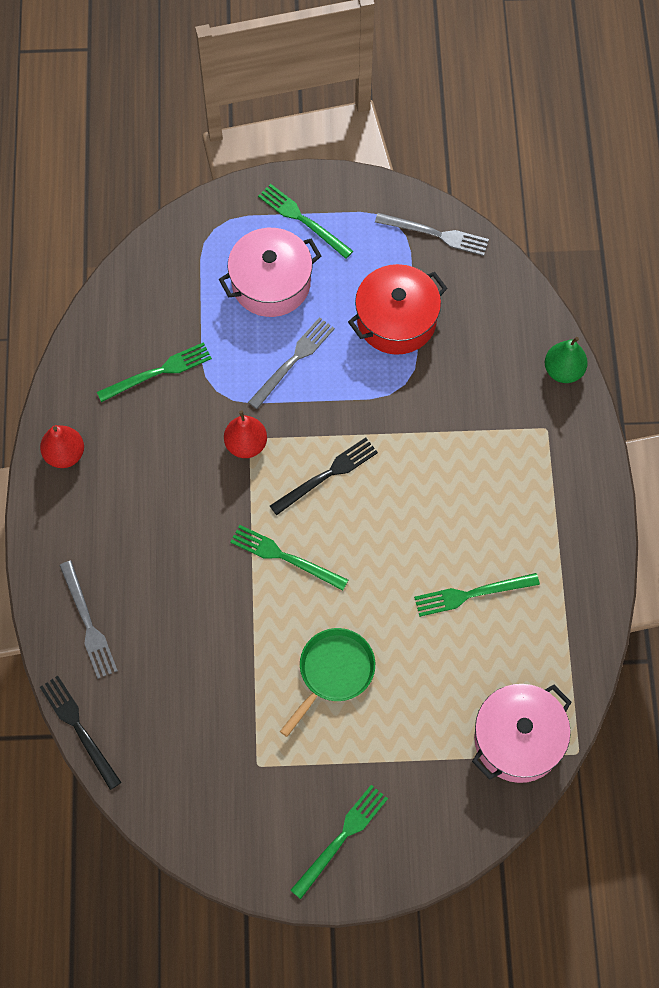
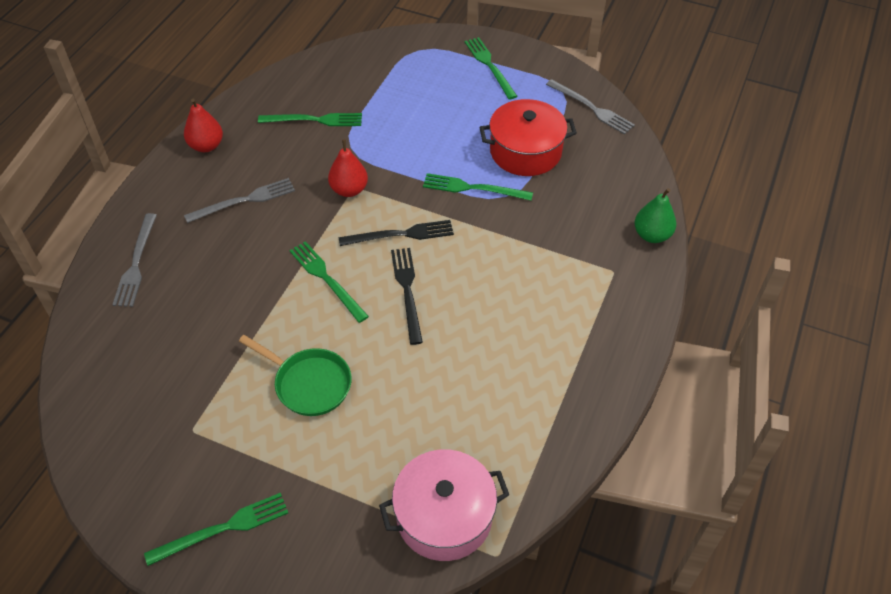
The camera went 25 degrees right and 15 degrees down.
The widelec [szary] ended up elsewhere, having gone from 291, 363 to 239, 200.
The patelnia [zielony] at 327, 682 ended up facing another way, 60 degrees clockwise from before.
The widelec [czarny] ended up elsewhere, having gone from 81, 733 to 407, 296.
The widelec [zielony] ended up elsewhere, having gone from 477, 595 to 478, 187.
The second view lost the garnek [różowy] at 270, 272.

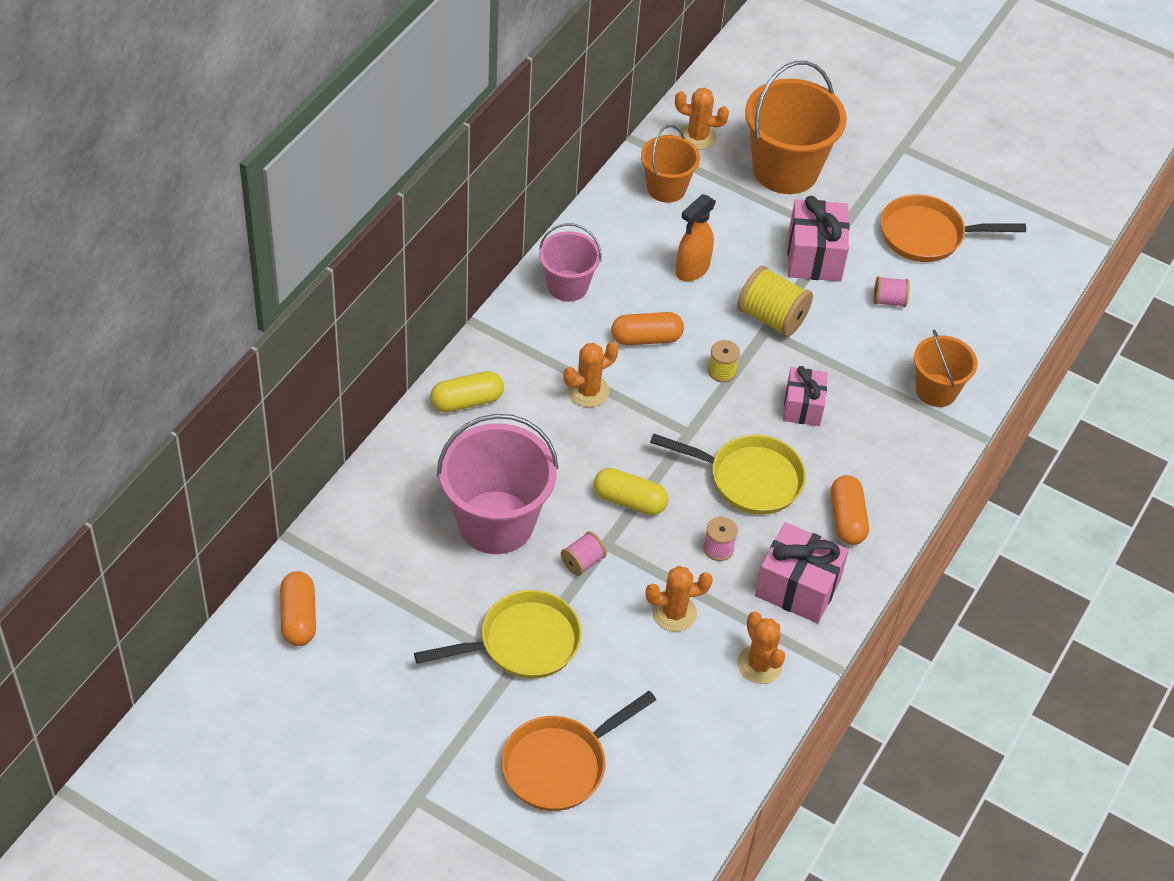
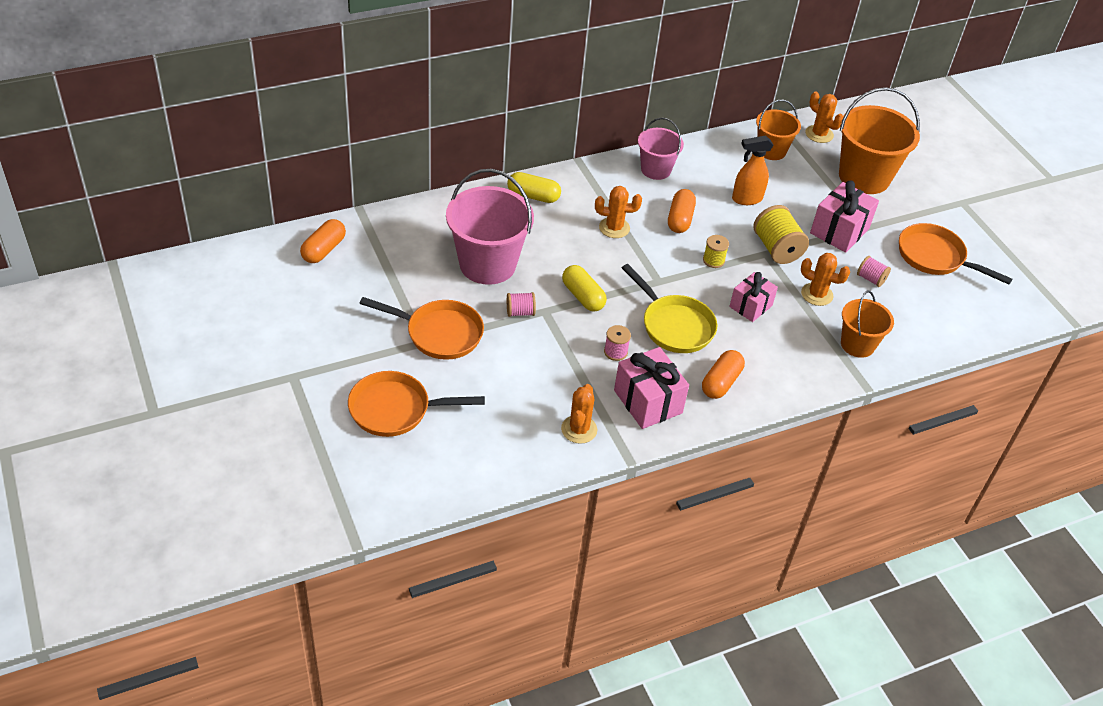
The camera went 35 degrees right and 5 degrees down.
What was the patelnia [żółty] at 498, 634 turned into the patelnia [pomarańczowy] at 421, 328.
The kapsułka [pomarańczowy] at 647, 328 ended up facing another way, 75 degrees clockwise from before.
The kaktus [pomarańczowy] ended up elsewhere, having gone from 679, 599 to 825, 279.

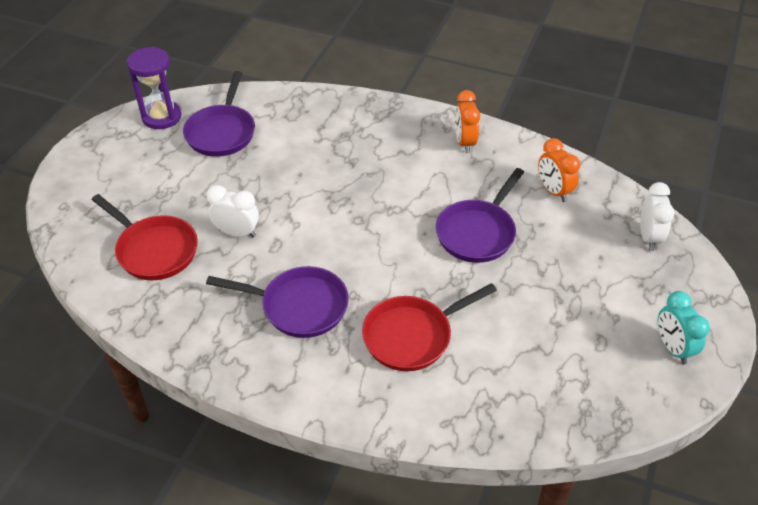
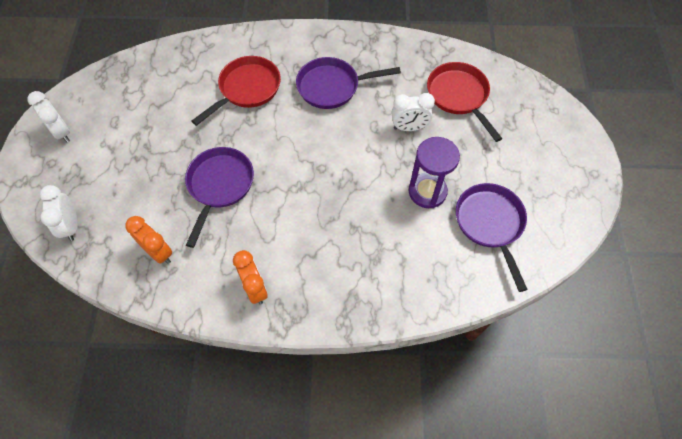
The camera went 160 degrees right and 15 degrees up.
What was the budzik [turkusowy] at 684, 328 turned into the budzik [biały] at 49, 116.
The klepsydra [fioletowy] ended up elsewhere, having gone from 154, 88 to 434, 172.
The patelnia [czerwony] at 145, 237 ended up facing another way, 45 degrees clockwise from before.

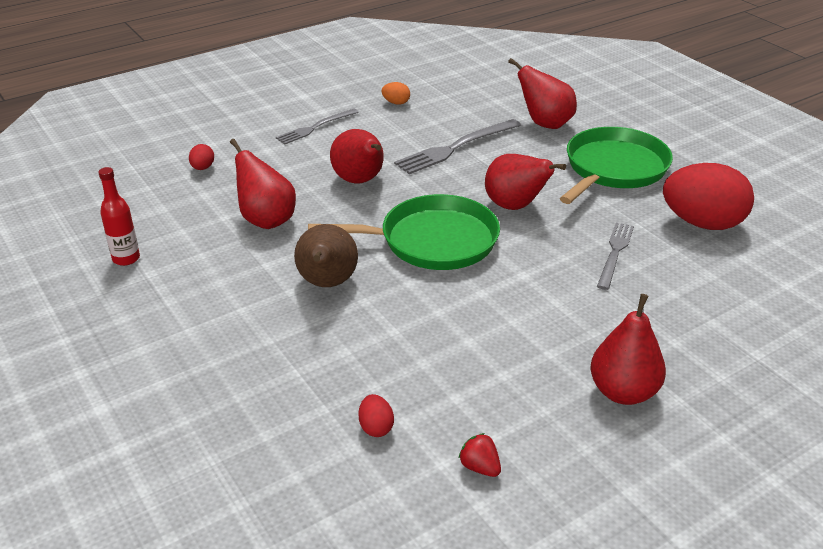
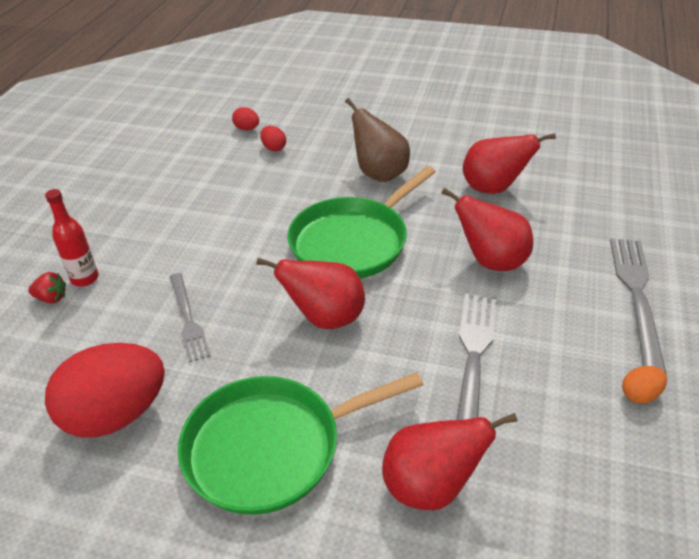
The camera went 140 degrees right and 5 degrees up.
The truskawka [czerwony] ended up elsewhere, having gone from 479, 455 to 47, 287.
The butelka [czerwony] ended up elsewhere, having gone from 119, 216 to 72, 238.
The patelnia [zielony] at 616, 165 ended up facing another way, 75 degrees clockwise from before.
The jajko [czerwony] ended up elsewhere, having gone from 201, 157 to 273, 138.
The size of the widelec [szary] at 317, 126 changed by a factor of 1.53.
The second view lost the gruszka [czerwony] at 628, 349.

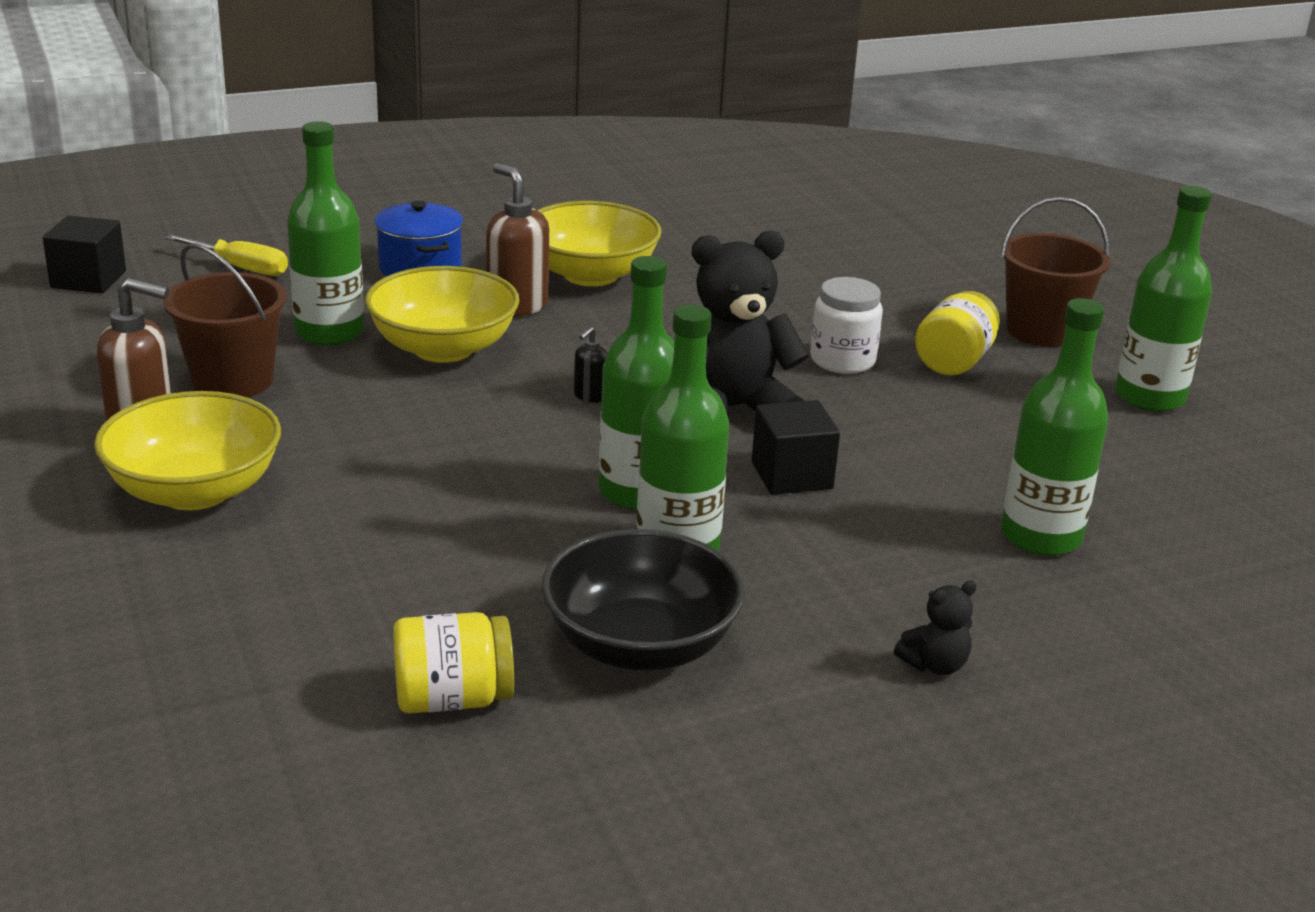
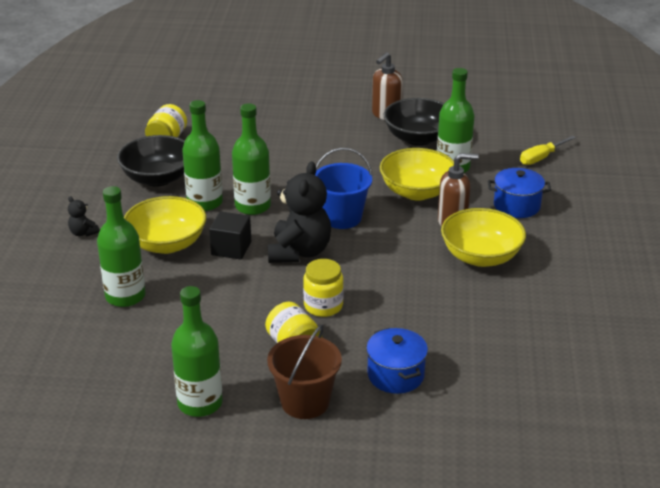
The camera went 120 degrees right and 5 degrees up.
The miś [czarny] at 935, 628 ended up facing another way, 45 degrees counterclockwise from before.
The miska [żółty] ended up elsewhere, having gone from 187, 450 to 165, 225.
What was the słoik [biały] at 846, 325 turned into the słoik [żółty] at 323, 288.
Where the dozownik mydła [czarny] stood at 591, 365, the wiadro [niebieski] came to stand at 343, 188.
The second view gained the garnek [niebieski] at 397, 361.
Where the wiadro [brązowy] stood at 224, 320, the miska [czarny] came to stand at 414, 122.
The second view lost the sześcian [czarny] at 84, 254.

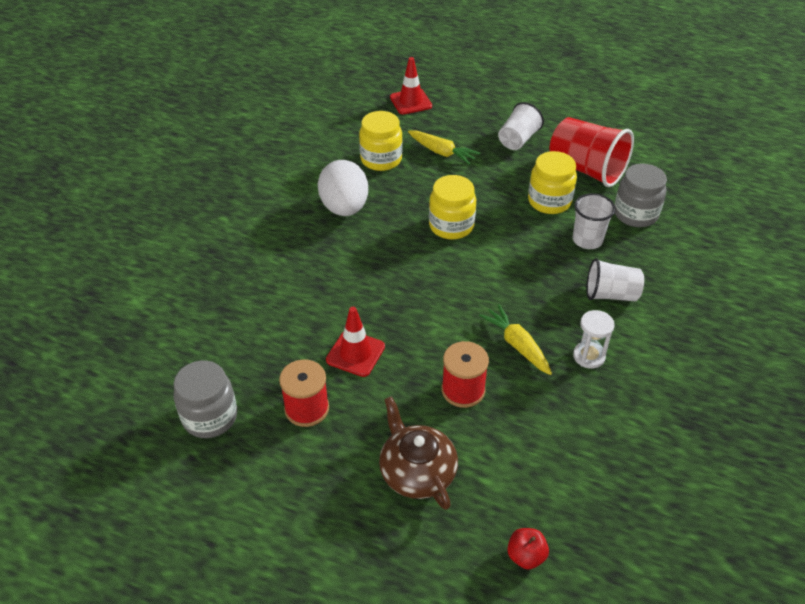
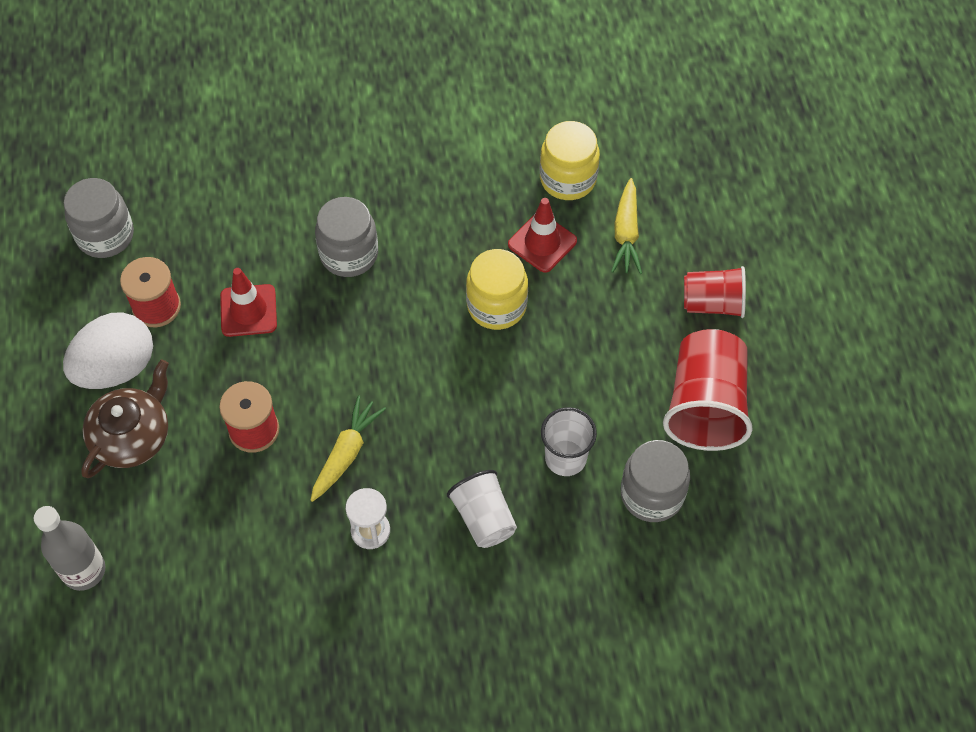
The camera went 60 degrees right and 15 degrees up.
Where the jabłko [czerwony] stood at 528, 548, the butelka [szary] came to stand at 69, 548.
The jajko [biały] ended up elsewhere, having gone from 343, 188 to 108, 350.
The second view gained the słoik [szary] at 346, 237.
The pachołek [czerwony] ended up elsewhere, having gone from 411, 85 to 542, 235.
What was the szklanka [biały] at 521, 126 turned into the szklanka [czerwony] at 715, 292.
The second view lost the słoik [żółty] at 552, 182.

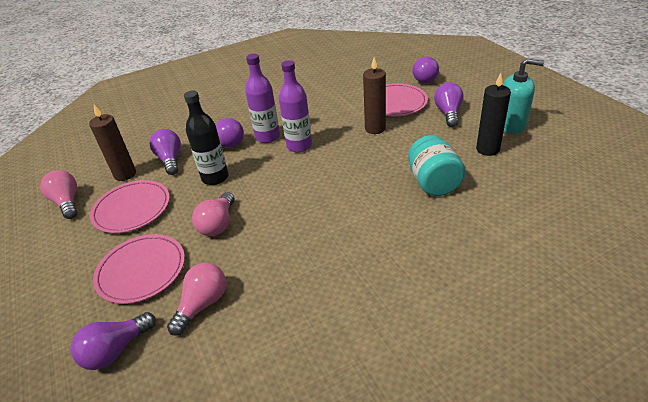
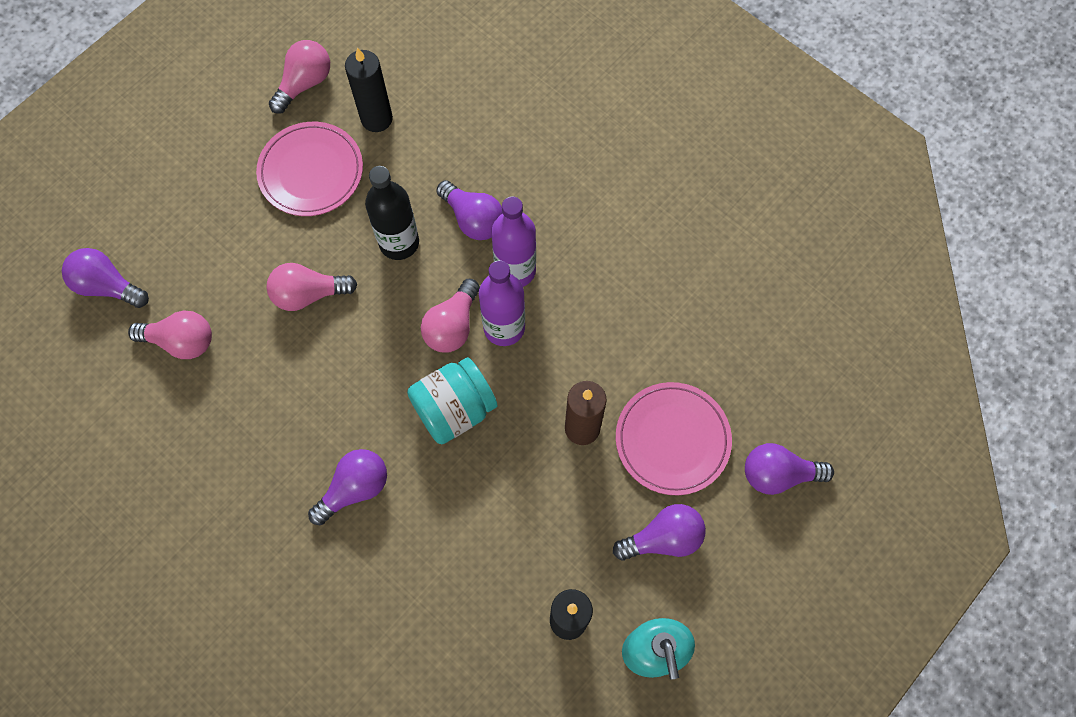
The camera went 65 degrees right and 30 degrees up.
The żarówka [fioletowy] ended up elsewhere, having gone from 165, 152 to 347, 487.
What was the świeca [brązowy] at 112, 143 turned into the świeca [czarny] at 369, 89.
The słoik [turkusowy] ended up elsewhere, having gone from 437, 165 to 452, 400.
The second view gained the żarówka [różowy] at 450, 316.
The second view lost the talerz [różowy] at 139, 269.

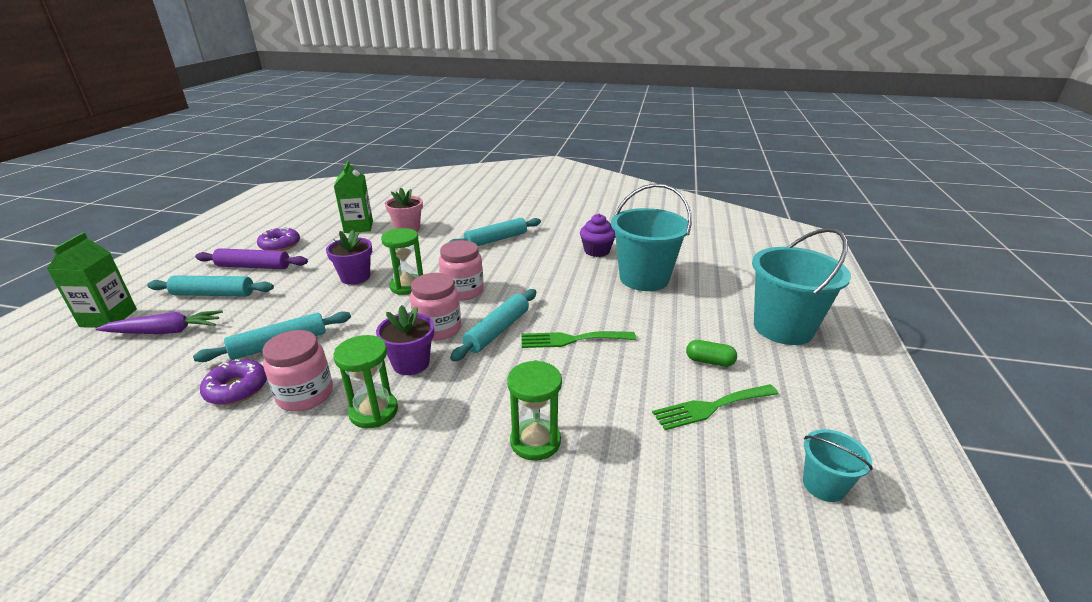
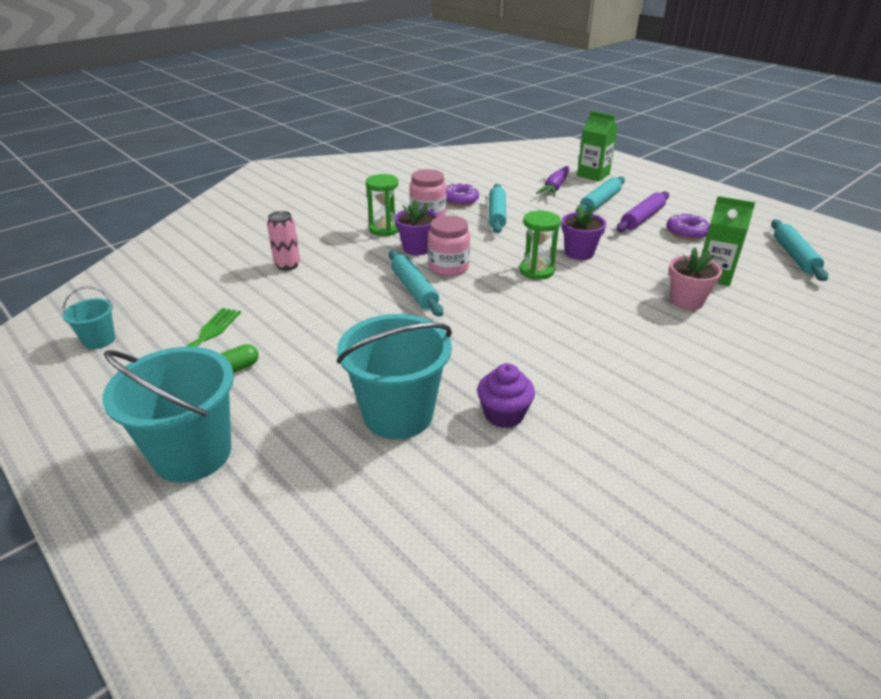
The camera went 125 degrees right and 5 degrees up.
Where the klepsydra [zielony] stood at 534, 410, the puszka [różowy] came to stand at 283, 241.
The wałek do ciasta [turkusowy] ended up elsewhere, having gone from 495, 232 to 799, 250.
The second view lost the słoik [różowy] at 461, 270.
The second view lost the widelec [zielony] at 578, 339.

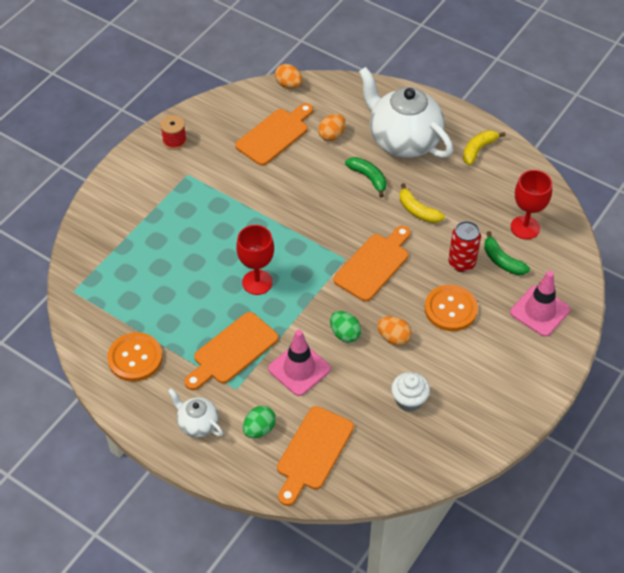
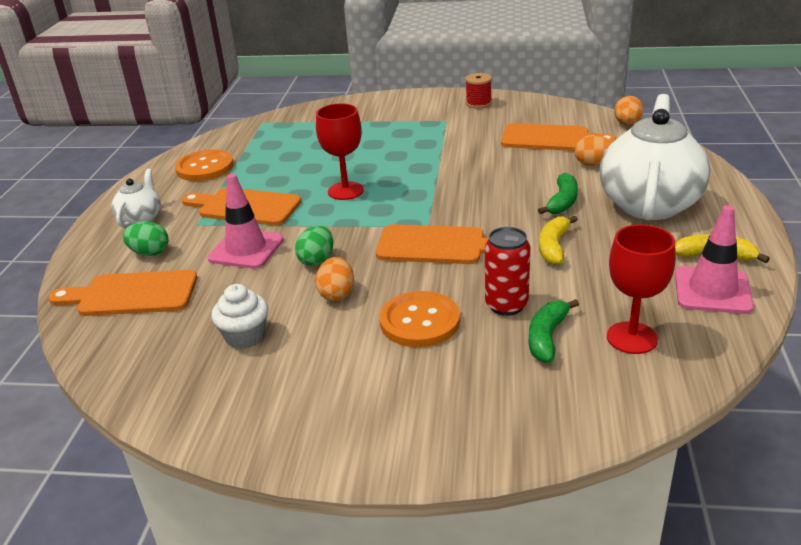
The camera went 65 degrees right and 20 degrees down.
The pachołek [różowy] ended up elsewhere, having gone from 540, 304 to 714, 259.

